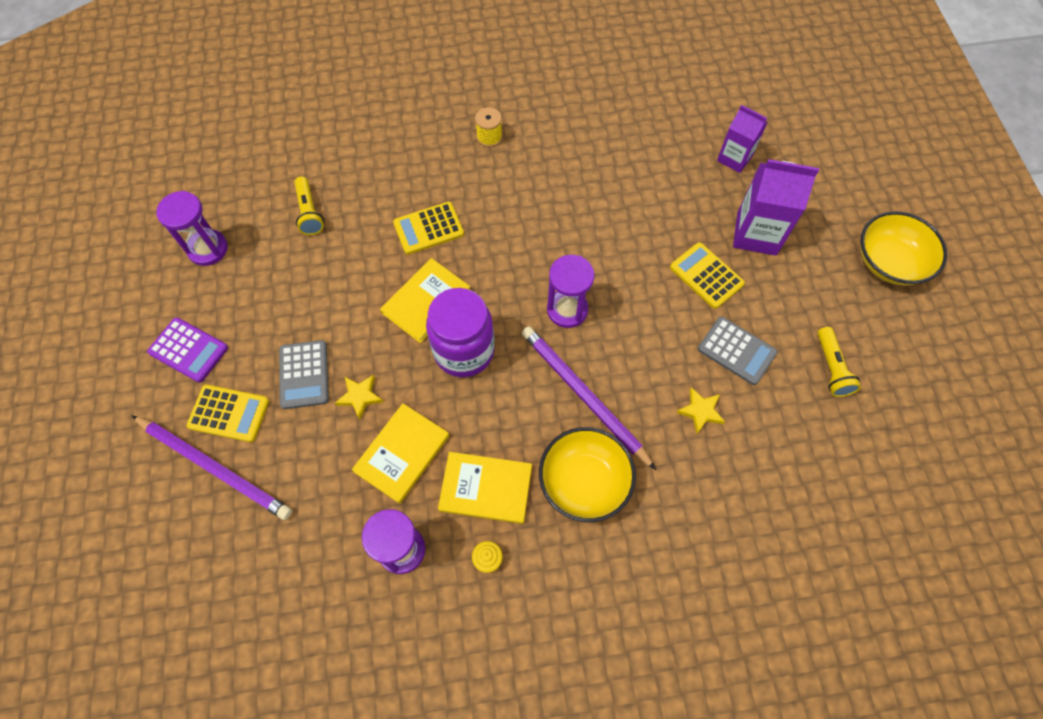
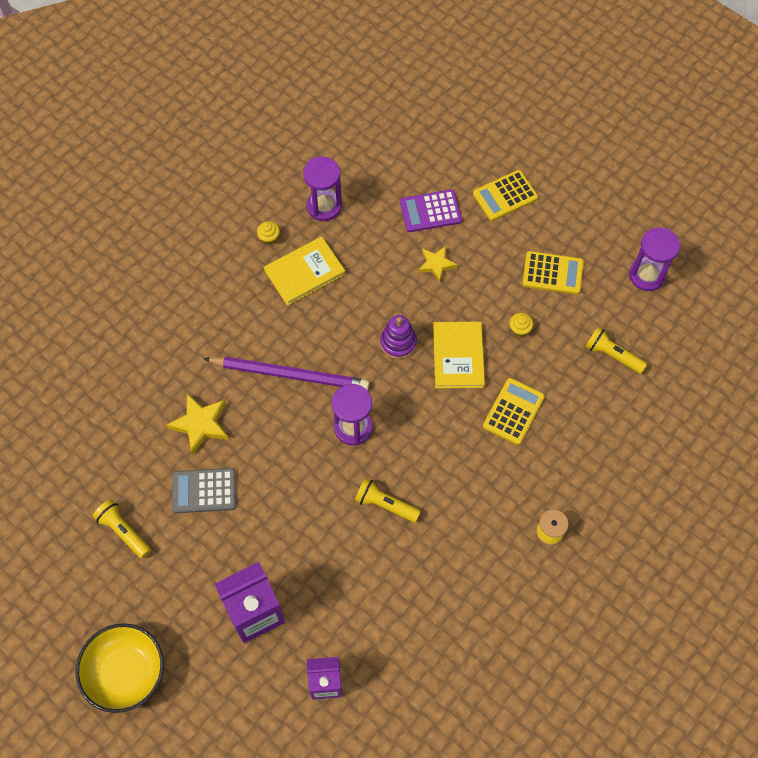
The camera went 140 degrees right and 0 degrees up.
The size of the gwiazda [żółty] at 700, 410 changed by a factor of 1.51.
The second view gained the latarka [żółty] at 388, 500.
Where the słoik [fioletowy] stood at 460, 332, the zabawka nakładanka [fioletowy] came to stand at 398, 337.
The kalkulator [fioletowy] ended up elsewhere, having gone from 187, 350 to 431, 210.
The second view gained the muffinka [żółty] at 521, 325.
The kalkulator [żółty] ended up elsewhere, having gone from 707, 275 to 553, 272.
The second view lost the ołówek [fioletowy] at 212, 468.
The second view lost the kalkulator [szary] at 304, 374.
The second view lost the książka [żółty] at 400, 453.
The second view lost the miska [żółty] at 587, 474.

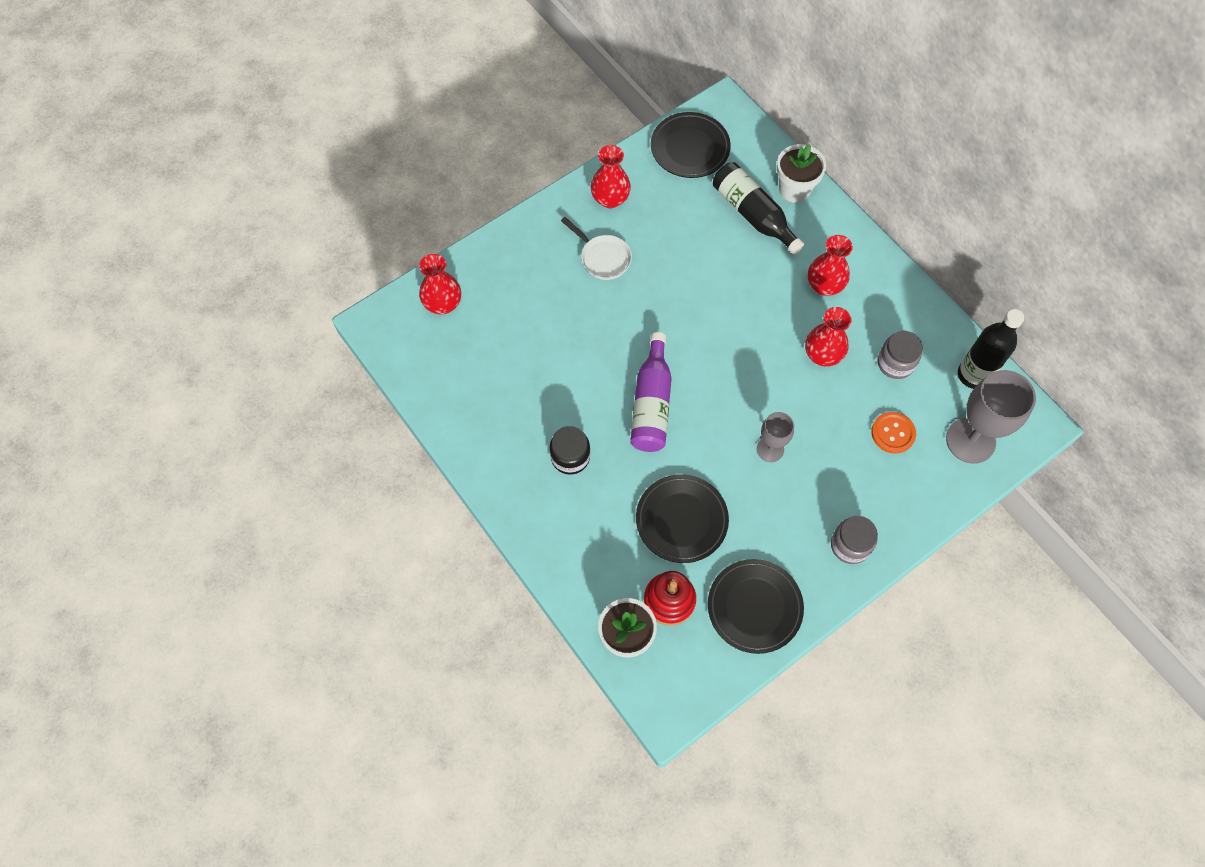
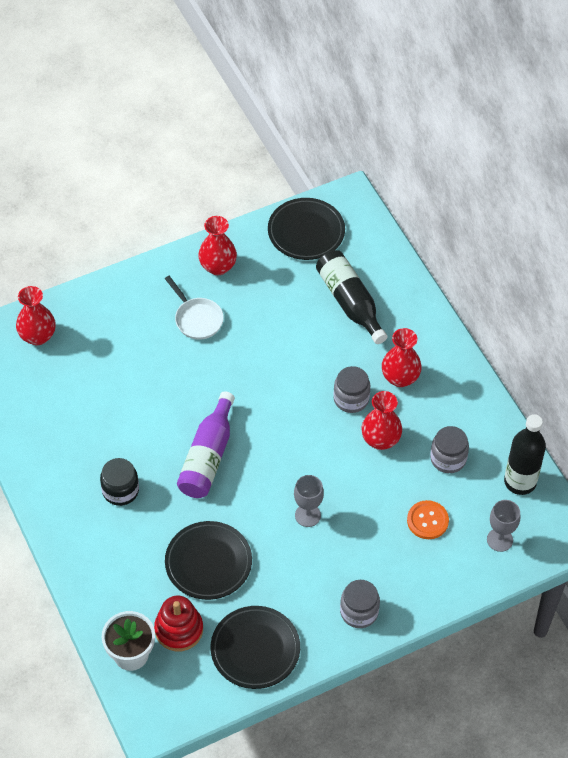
The camera went 10 degrees right and 10 degrees down.
The second view gained the słoik [szary] at 351, 389.
The size of the kielich [szary] at 991, 417 changed by a factor of 0.56.
The second view lost the doniczka [biały] at 801, 173.

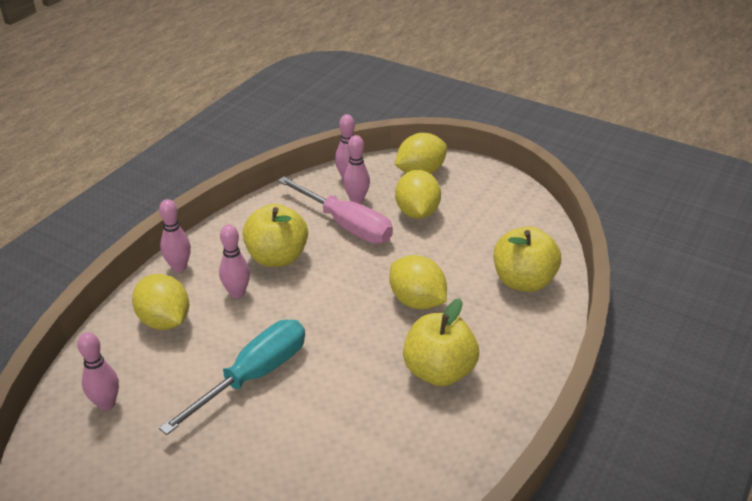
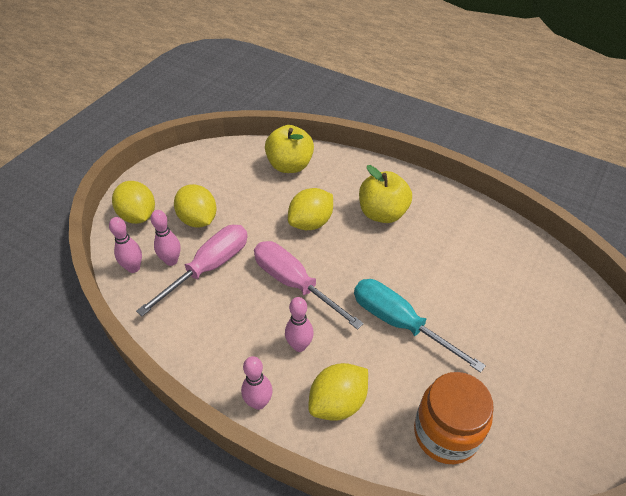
The camera went 90 degrees left and 10 degrees up.
The cytryna [żółty] at 418, 194 ended up facing another way, 60 degrees clockwise from before.
The second view gained the śrubokręt [różowy] at 309, 285.
Where the kręgiel [różowy] stood at 98, 371, the słoik [pomarańczowy] came to stand at 453, 418.
The second view lost the jabłko [żółty] at 275, 235.

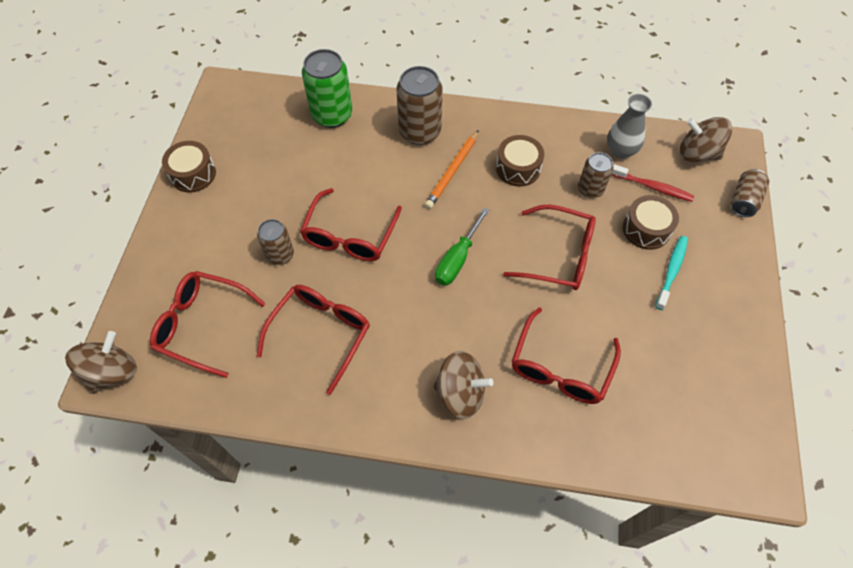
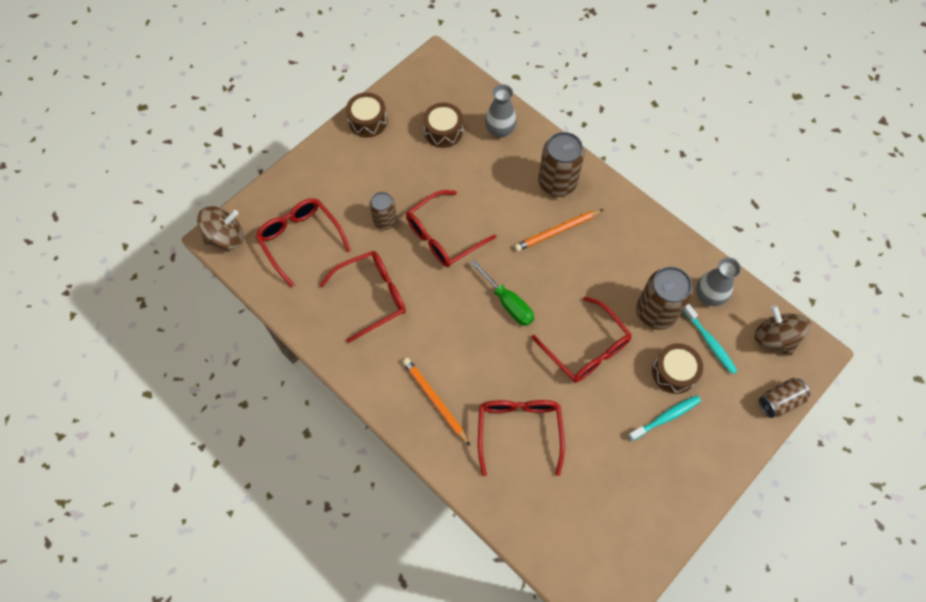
The camera went 35 degrees right and 5 degrees up.
Where the bączek [brązowy] stood at 463, 385, the ołówek [pomarańczowy] came to stand at 436, 402.
The bęben [brązowy] ended up elsewhere, having gone from 520, 161 to 443, 125.
The śrubokręt [zielony] at 462, 247 ended up facing another way, 105 degrees counterclockwise from before.
The okulary [czerwony] at 566, 355 ended up facing another way, 120 degrees clockwise from before.
Where the puszka [zielony] stood at 327, 88, the wazon [szary] came to stand at 501, 111.
The size of the puszka [brązowy] at 595, 175 changed by a factor of 1.66.
What was the szczoteczka do zębów [czerwony] at 652, 183 turned into the szczoteczka do zębów [turkusowy] at 710, 339.

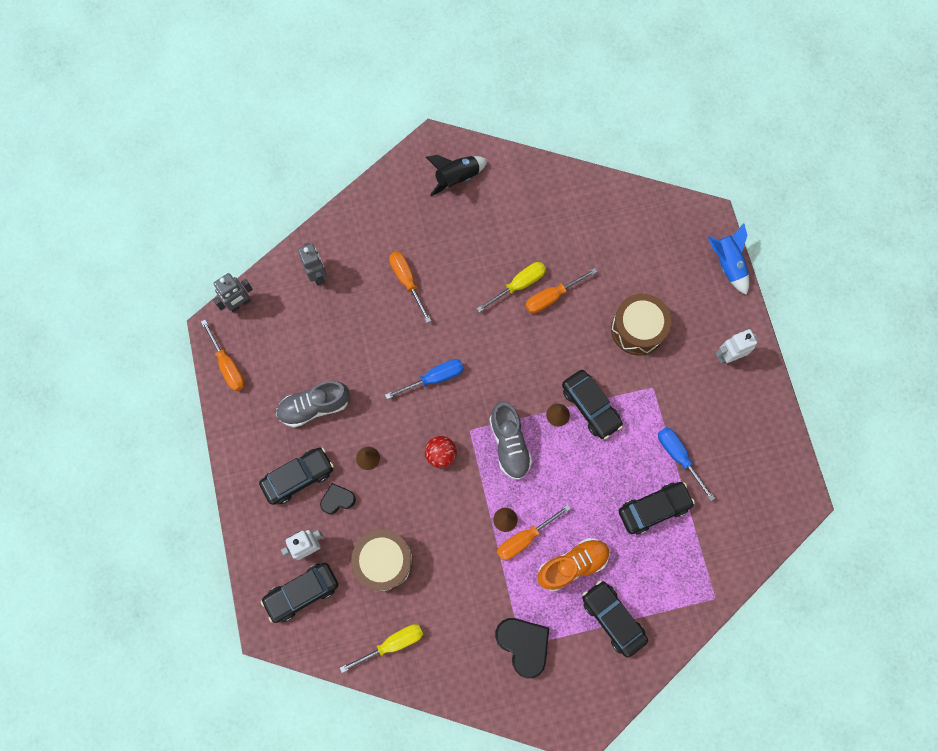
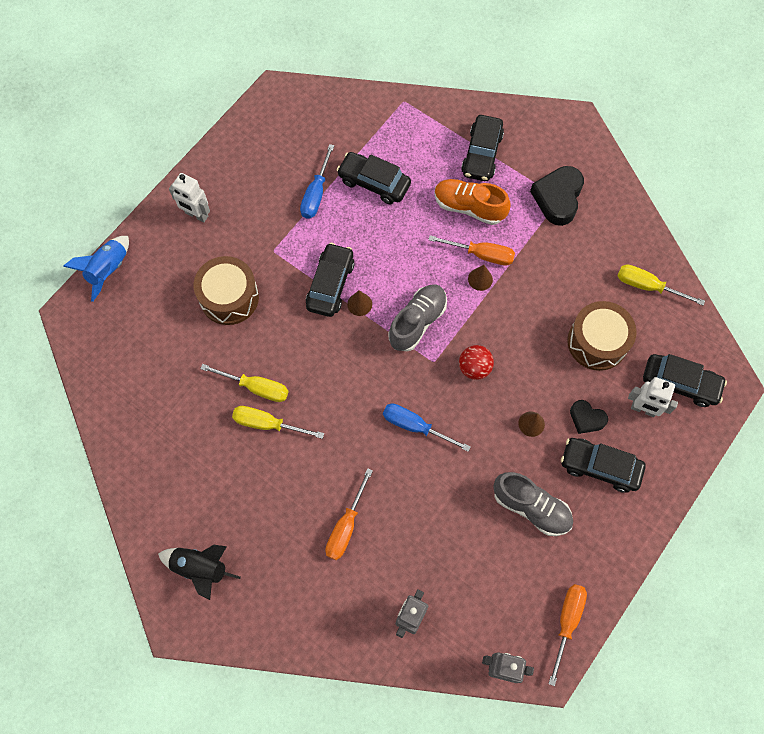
The camera went 130 degrees left and 5 degrees down.
What was the śrubokręt [pomarańczowy] at 561, 290 turned into the śrubokręt [żółty] at 244, 383.

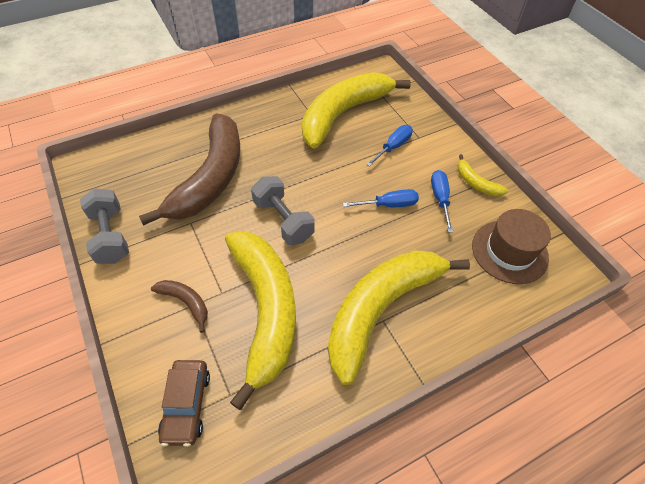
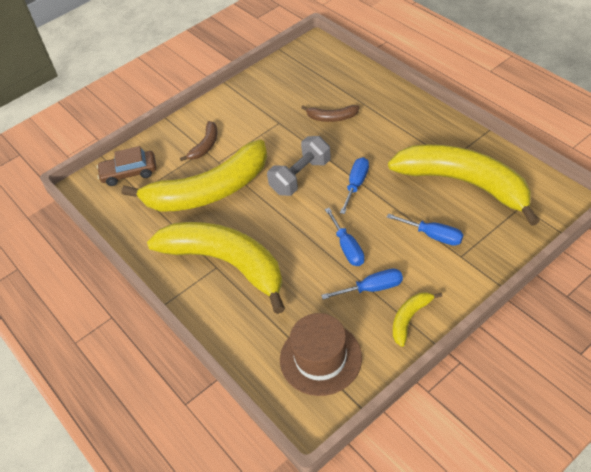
The camera went 85 degrees right and 5 degrees down.
The size of the banan [brązowy] at 189, 170 changed by a factor of 0.41.
The second view gained the śrubokręt [niebieski] at 354, 185.
The second view lost the hantel [szary] at 104, 226.

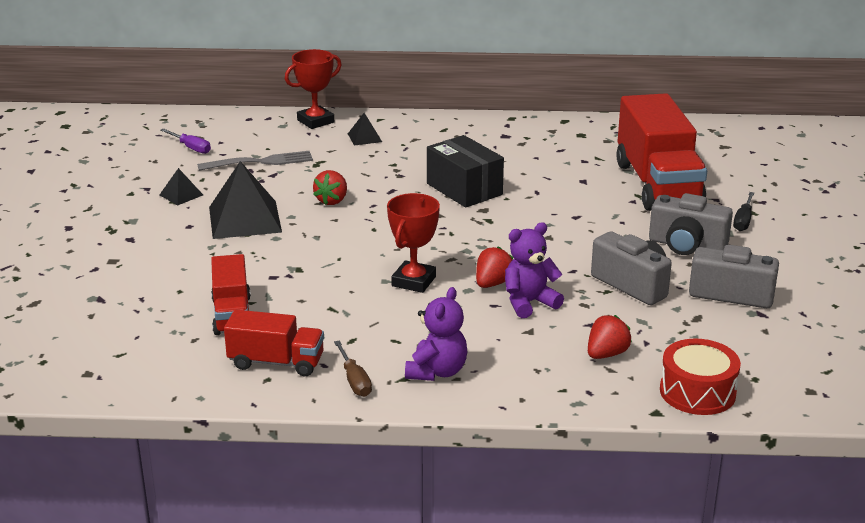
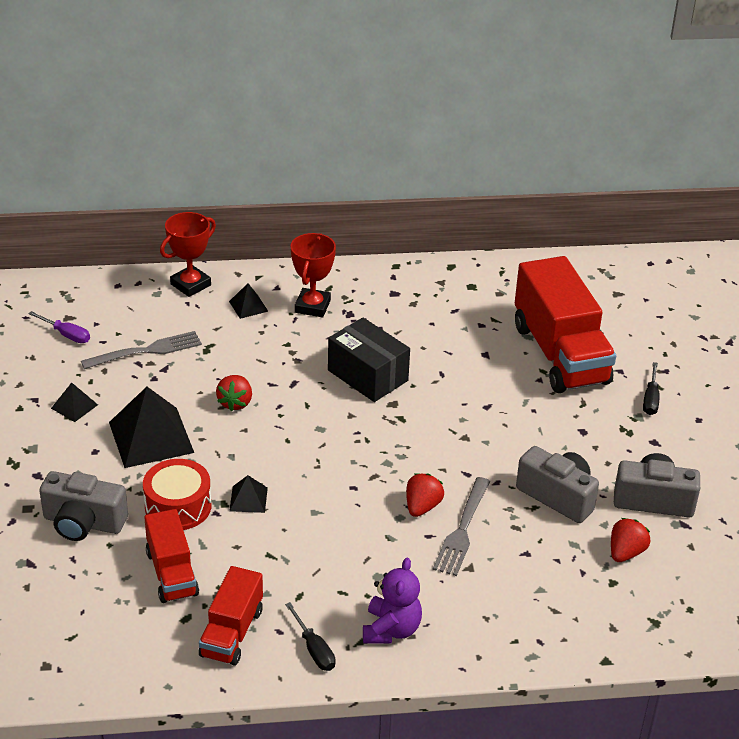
The camera went 10 degrees left and 10 degrees up.
The aparat fotograficzny [szary] ended up elsewhere, having gone from 691, 224 to 83, 506.
The bęben [czerwony] ended up elsewhere, having gone from 700, 377 to 177, 494.
The ciężarówka [czerwony] at 274, 343 ended up facing another way, 105 degrees clockwise from before.
The second view gained the piramida [czarny] at 248, 494.
What was the śrubokręt [brązowy] at 353, 368 turned into the śrubokręt [czarny] at 310, 636.
The puchar [czerwony] ended up elsewhere, having gone from 413, 243 to 313, 275.
Where the miś [fioletowy] stood at 534, 270, the widelec [szary] came to stand at 461, 526.
The truskawka [czerwony] ended up elsewhere, having gone from 610, 337 to 631, 540.

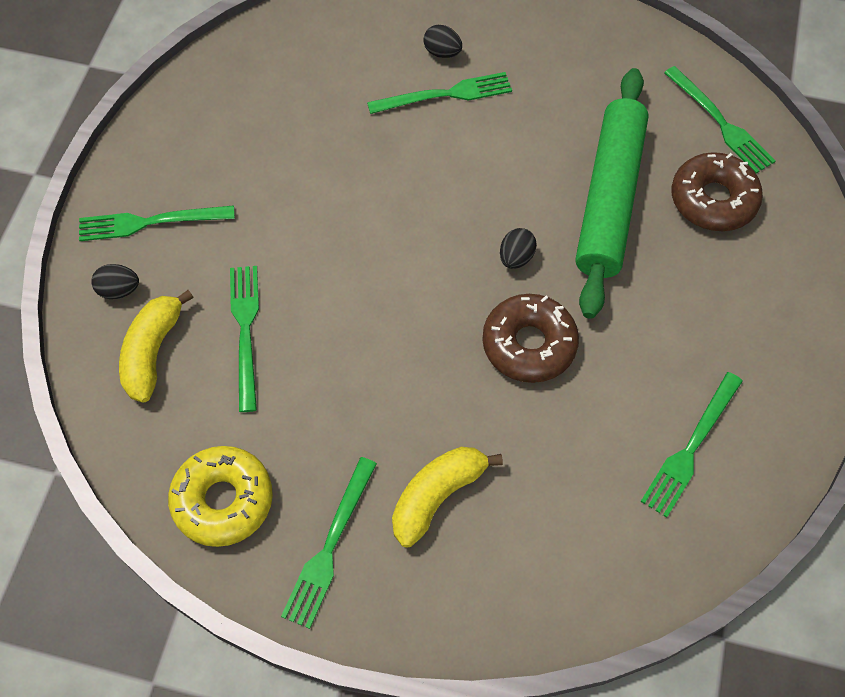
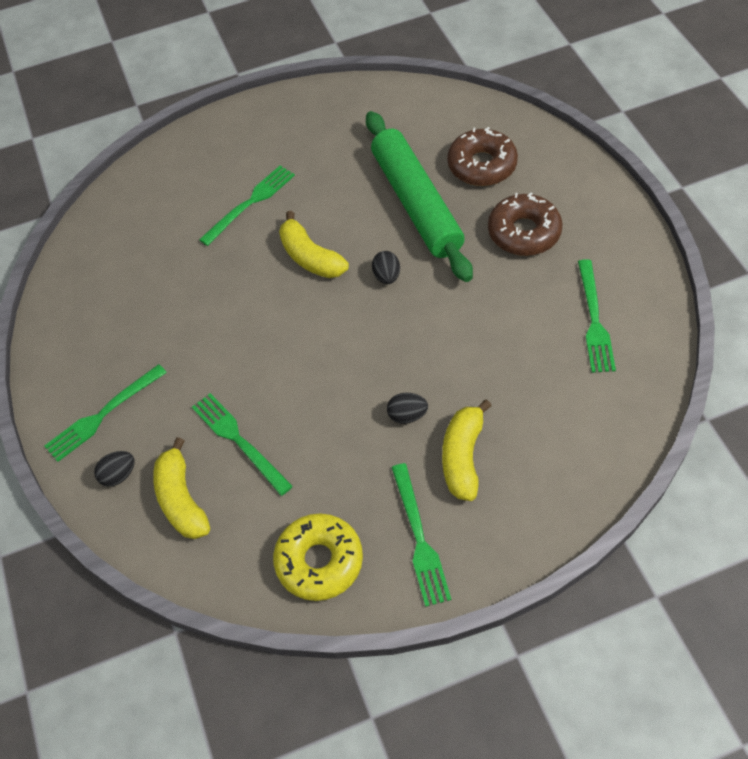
The camera went 30 degrees left and 5 degrees down.
The second view gained the banan [żółty] at 314, 244.
The jajko [czarny] ended up elsewhere, having gone from 442, 41 to 407, 408.
The donut [brązowy] ended up elsewhere, having gone from 530, 338 to 525, 224.
The second view lost the widelec [zielony] at 720, 120.

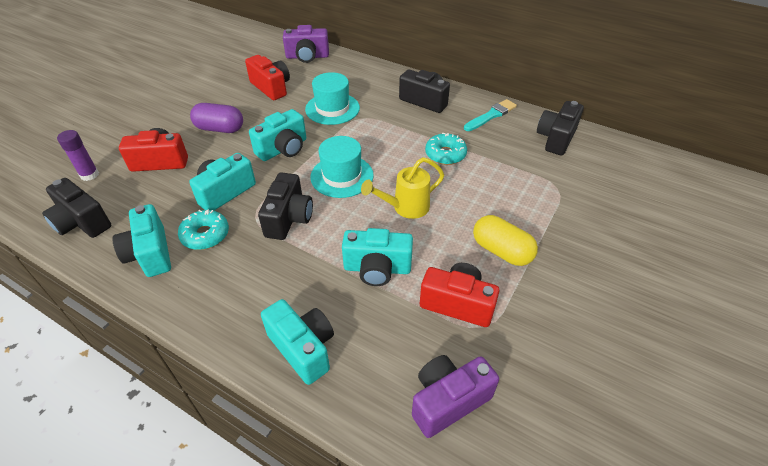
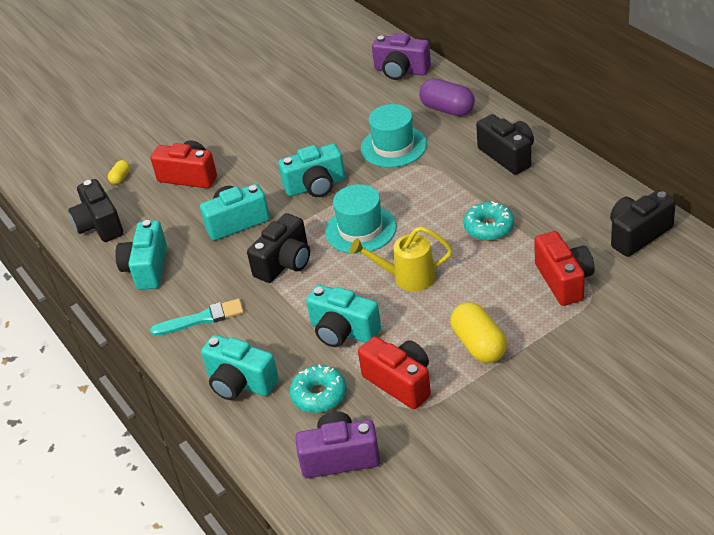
The camera went 30 degrees right and 5 degrees down.
Where the klej w sztyfcie [fioletowy] stood at 78, 155, the kapsułka [żółty] came to stand at 119, 172.
The pędzel [turkusowy] ended up elsewhere, having gone from 490, 115 to 197, 317.
The aparat fotograficzny [turkusowy] at 297, 342 ended up facing another way, 135 degrees clockwise from before.
The donut [turkusowy] ended up elsewhere, having gone from 203, 229 to 318, 388.
The kapsułka [fioletowy] ended up elsewhere, having gone from 216, 118 to 447, 97.
The aparat fotograficzny [czerwony] ended up elsewhere, having gone from 267, 77 to 564, 268.

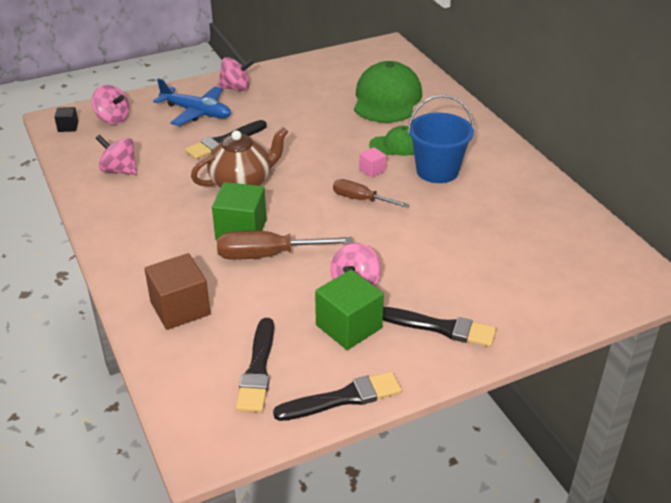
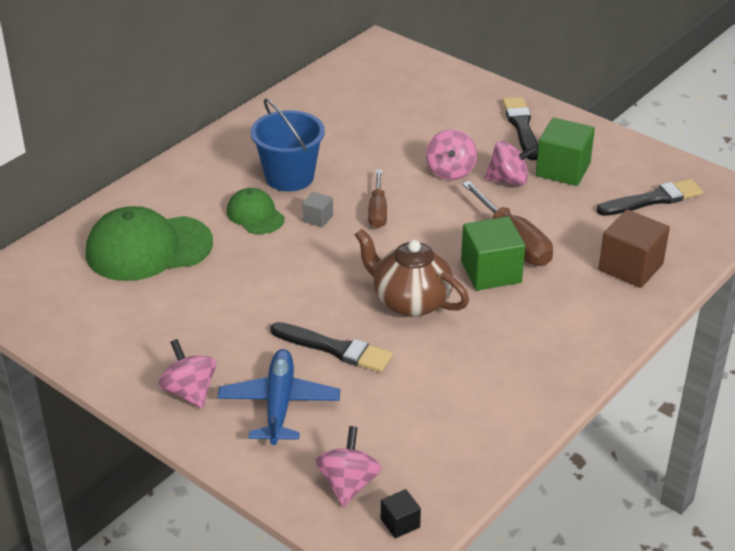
The camera went 115 degrees left and 0 degrees up.
What was the sześcian [różowy] at 372, 162 turned into the sześcian [szary] at 317, 209.
The bączek [różowy] ended up elsewhere, having gone from 116, 155 to 451, 154.
The second view lost the pędzel [czarny] at 337, 396.

